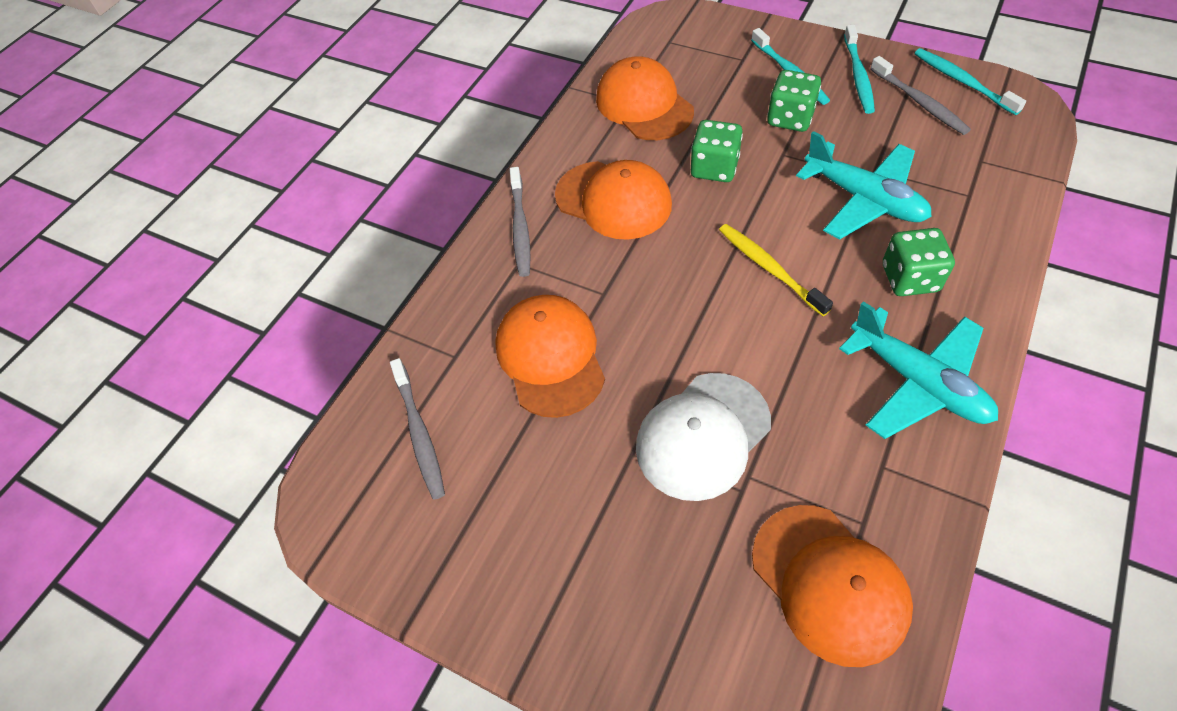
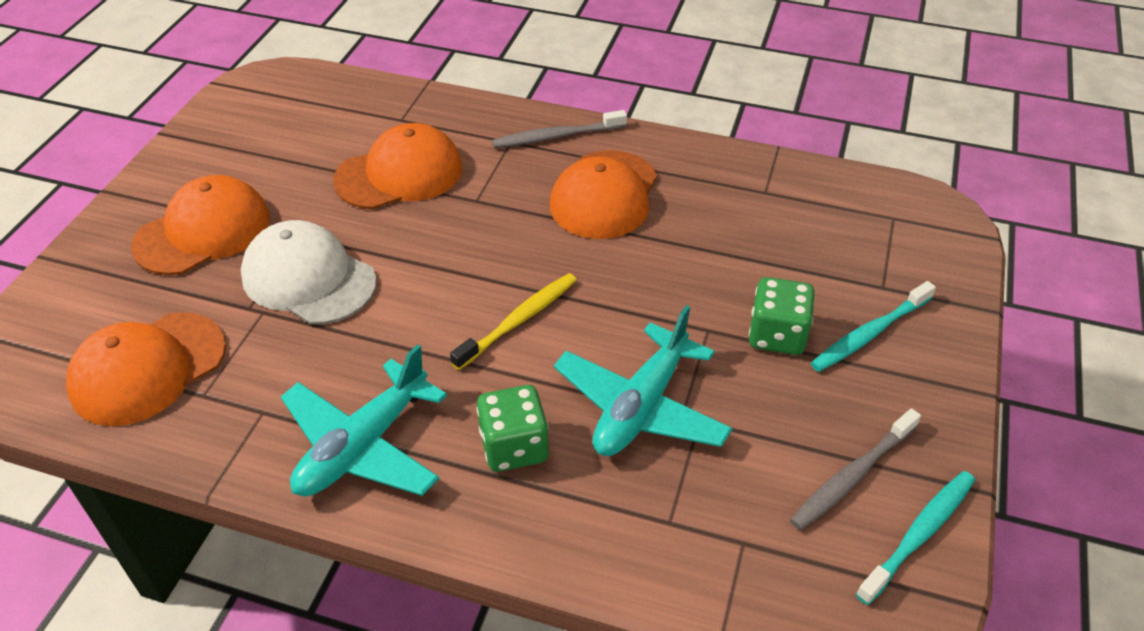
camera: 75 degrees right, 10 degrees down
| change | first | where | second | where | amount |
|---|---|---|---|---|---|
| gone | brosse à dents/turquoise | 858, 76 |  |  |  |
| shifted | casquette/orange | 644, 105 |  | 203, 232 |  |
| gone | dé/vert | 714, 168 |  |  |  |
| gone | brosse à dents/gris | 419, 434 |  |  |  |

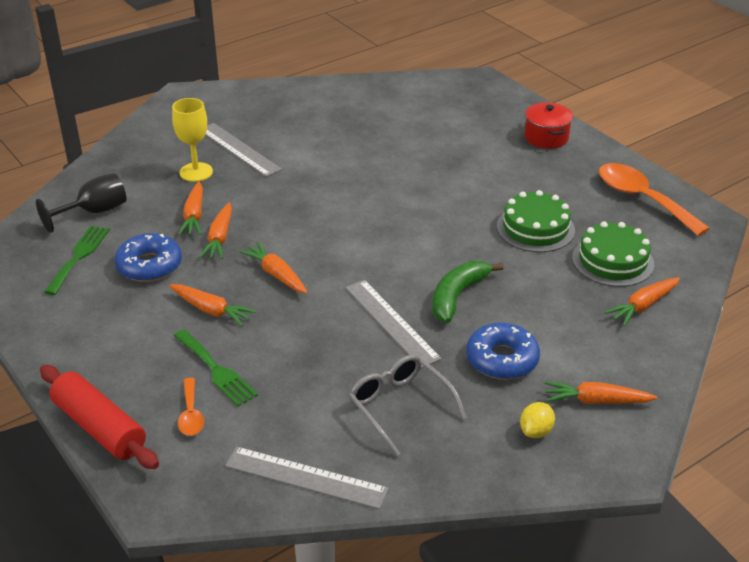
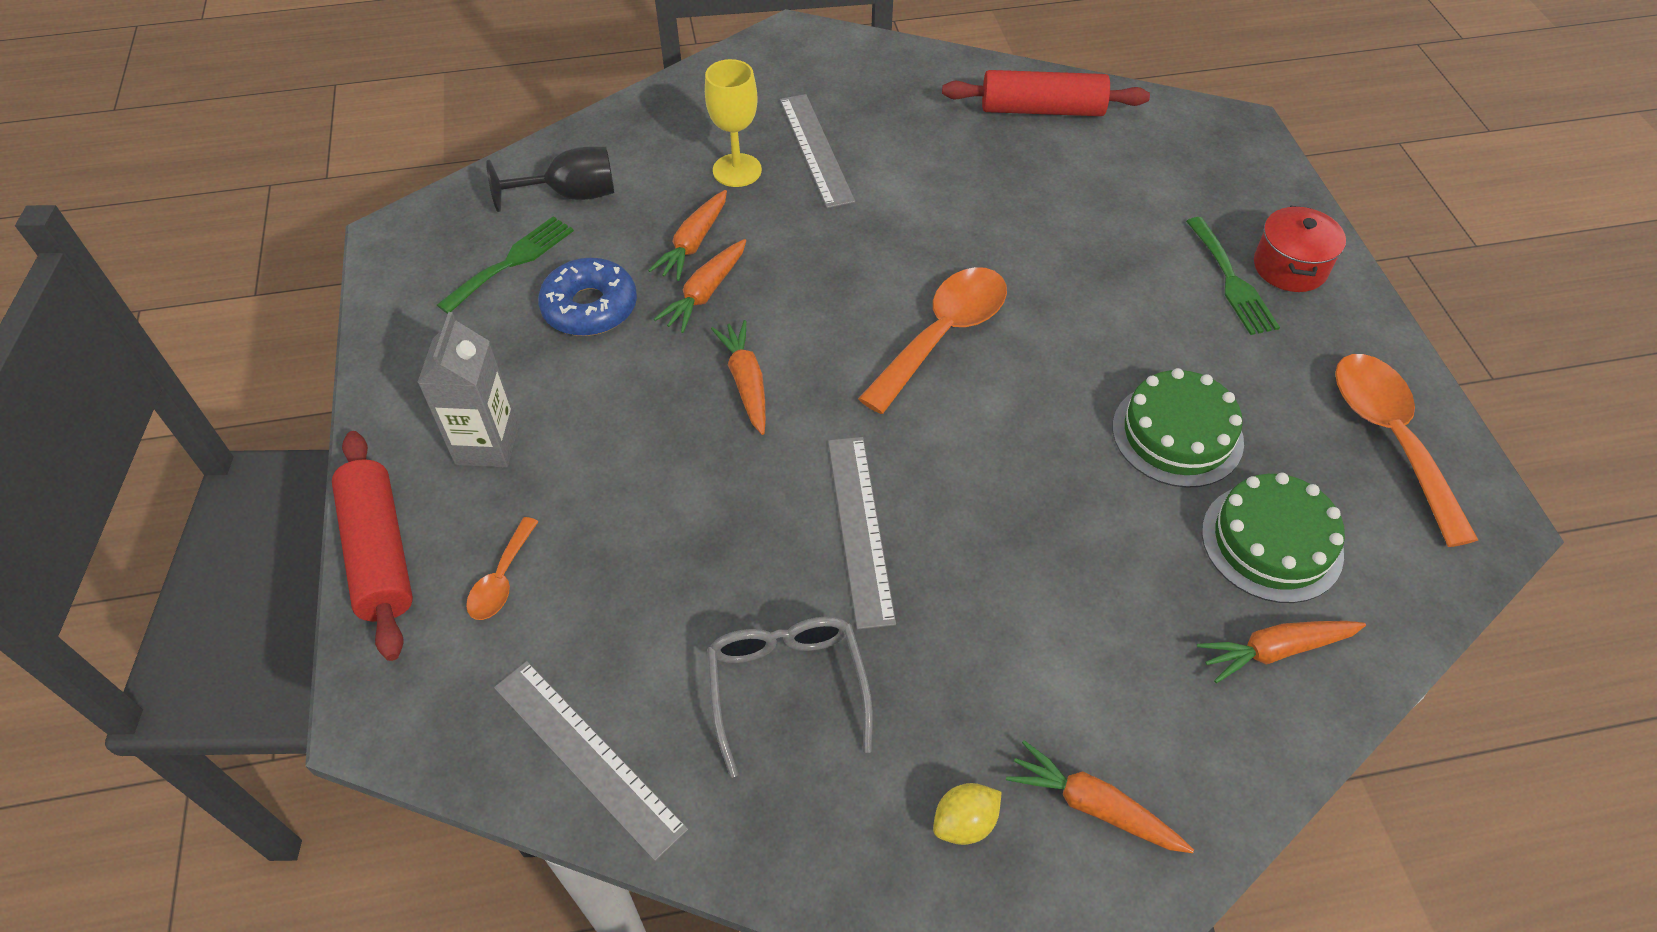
camera: 25 degrees right, 15 degrees up
| change | first | where | second | where | amount |
|---|---|---|---|---|---|
| gone | banane/vert | 457, 296 |  |  |  |
| gone | carotte/orange | 211, 310 |  |  |  |
| gone | beignet/bleu | 502, 359 |  |  |  |
| shifted | fourchette/vert | 216, 370 |  | 1231, 281 |  |
| new |  |  | rouleau à pâtisserie/rouge | 1042, 110 |  |
| new |  |  | cuillère/orange | 943, 335 |  |
| new |  |  | brique de lait/gris | 487, 445 |  |

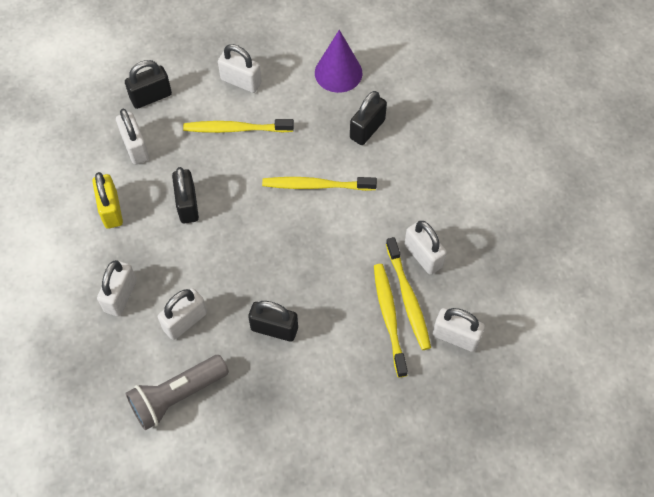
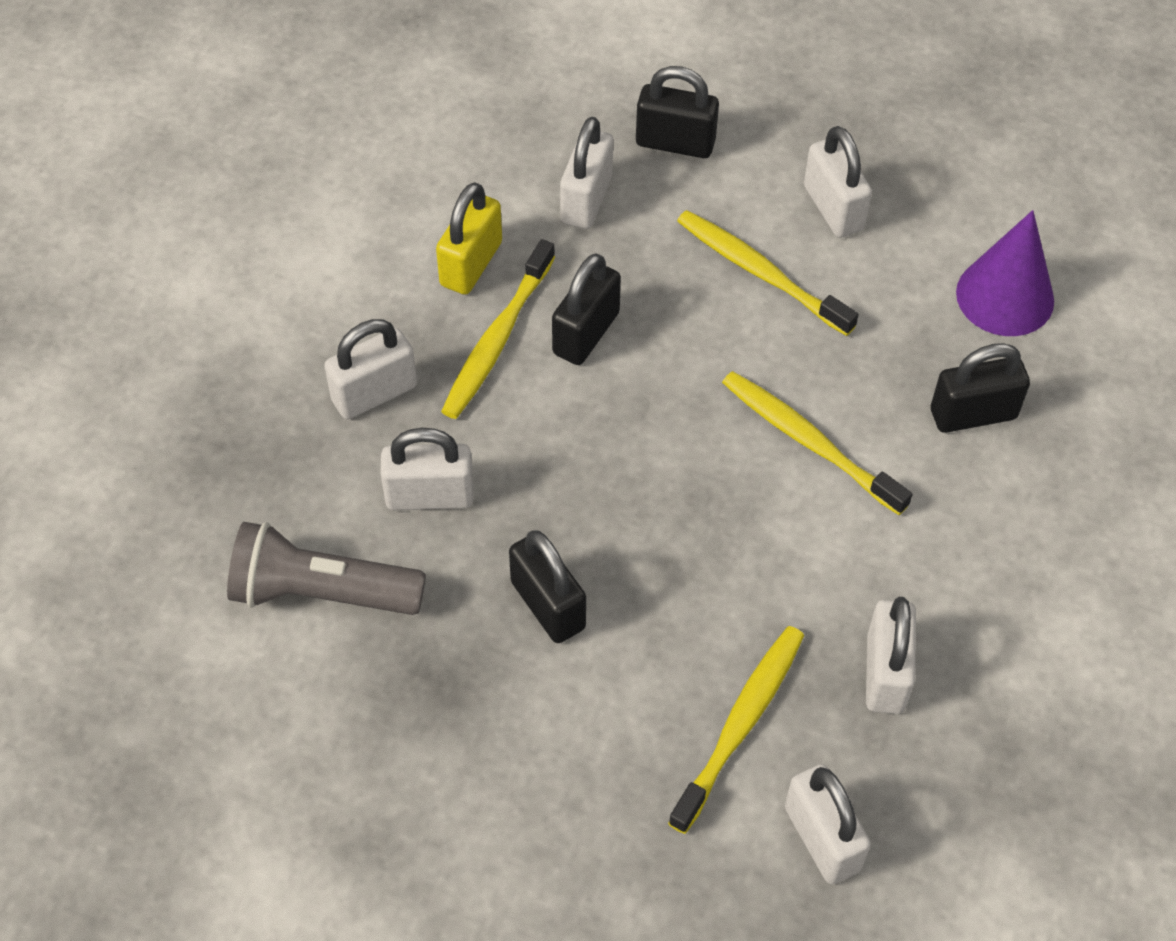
camera: 40 degrees right, 5 degrees down
| change | first | where | second | where | amount |
|---|---|---|---|---|---|
| shifted | brosse à dents/jaune | 408, 298 |  | 497, 339 |  |

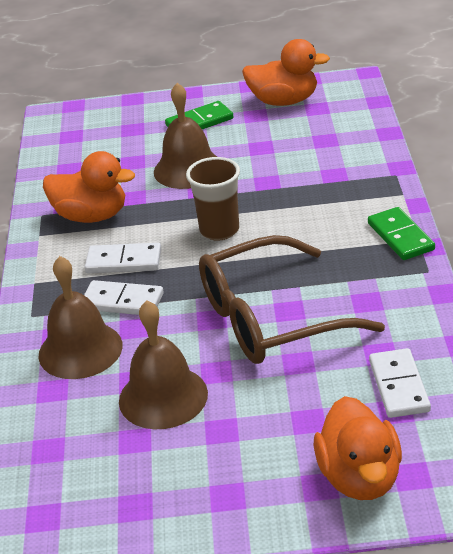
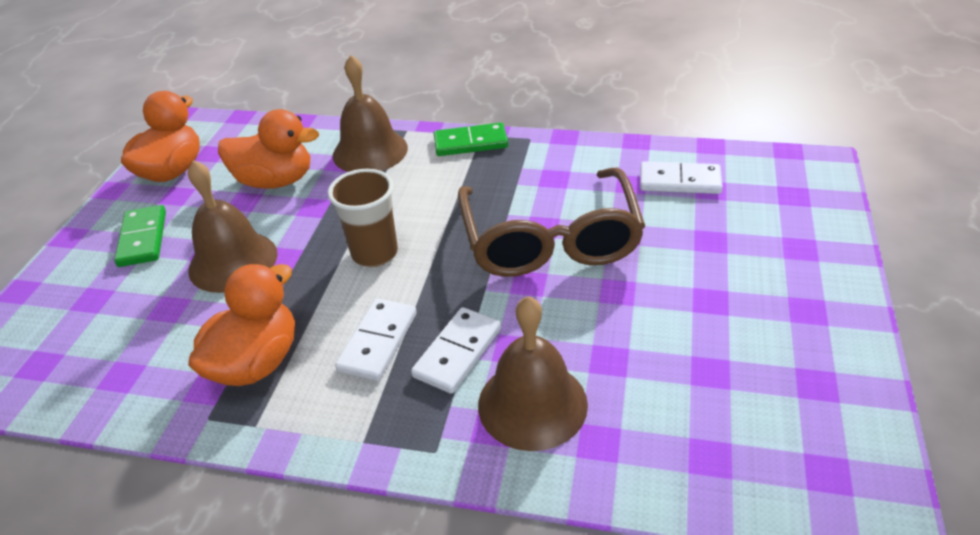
camera: 75 degrees left, 5 degrees up
| change | first | where | second | where | amount |
|---|---|---|---|---|---|
| shifted | cloche/marron | 163, 397 |  | 370, 151 |  |
| shifted | canard/orange | 359, 477 |  | 276, 181 |  |

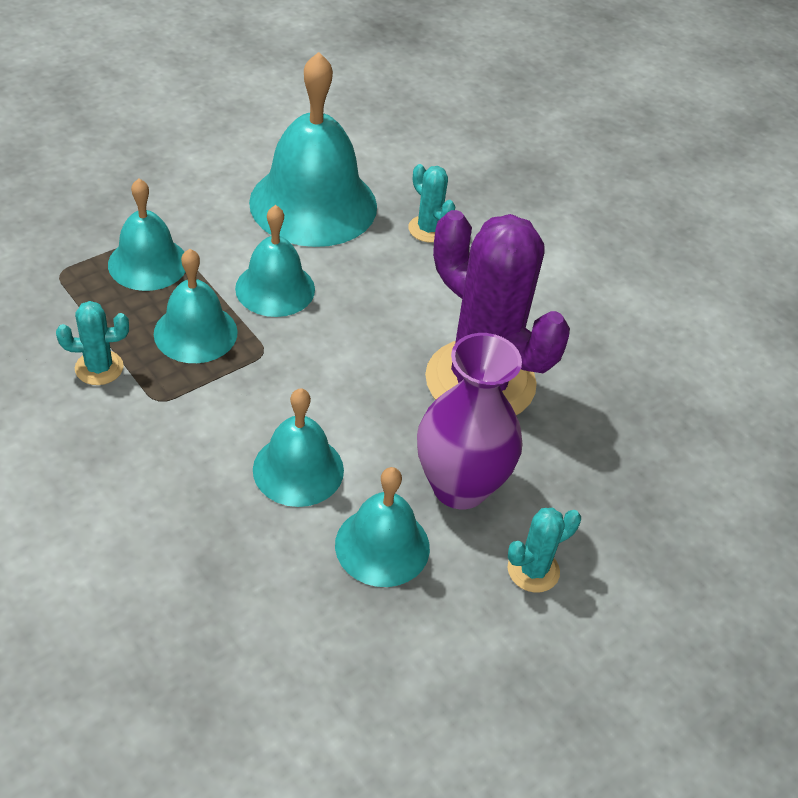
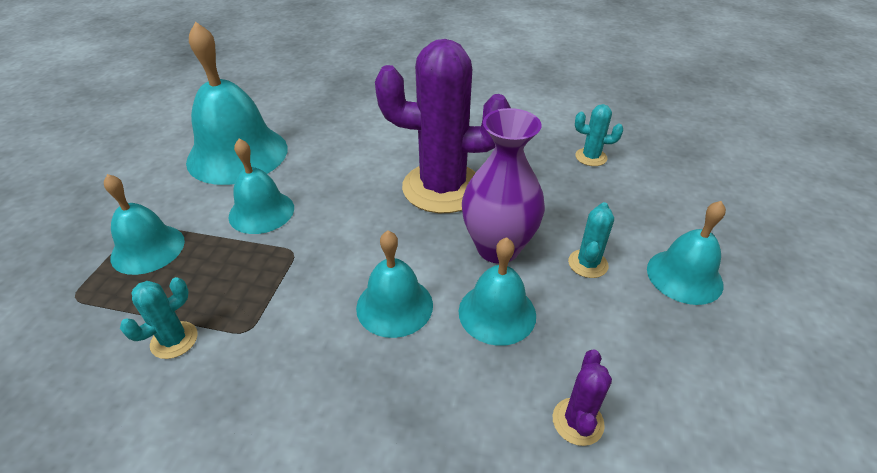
camera: 35 degrees left, 5 degrees down
| change | first | where | second | where | amount |
|---|---|---|---|---|---|
| shifted | cactus/turquoise | 428, 229 |  | 591, 157 |  |
| shifted | cloche/turquoise | 195, 332 |  | 684, 276 |  |
| new |  |  | cactus/violet | 577, 421 |  |

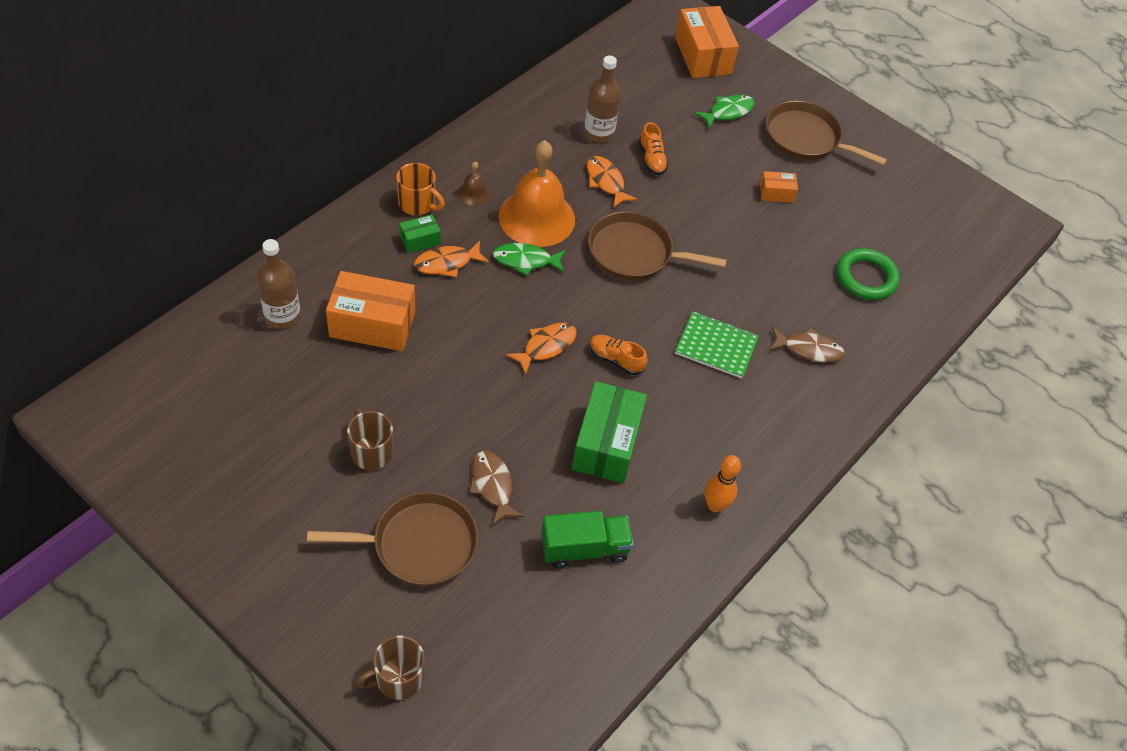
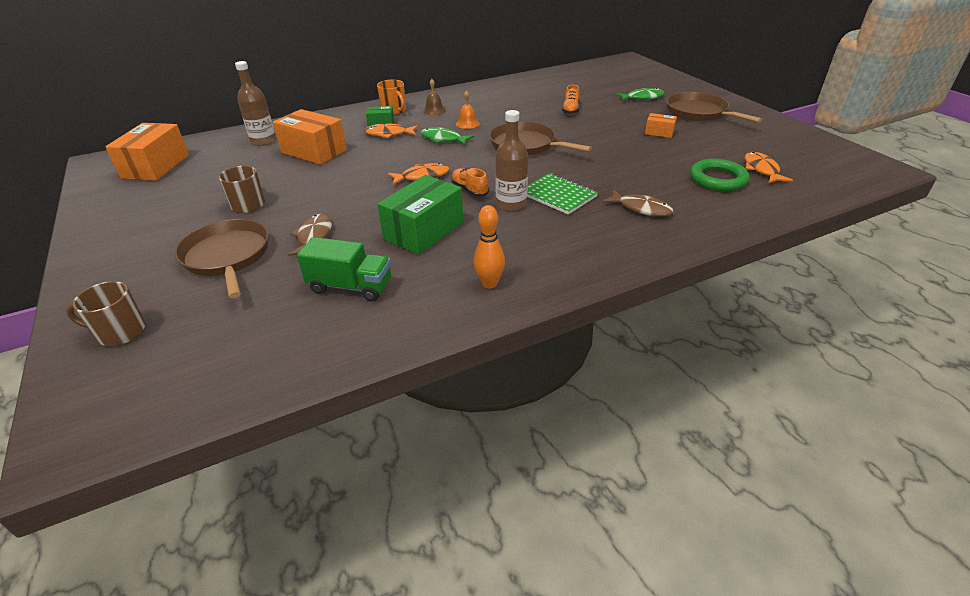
camera: 30 degrees right, 15 degrees down
| change | first | where | second | where | amount |
|---|---|---|---|---|---|
| shifted | boîte/orange | 702, 56 |  | 156, 166 |  |
| shifted | bouteille/marron | 599, 133 |  | 511, 204 |  |
| scaled | cloche/orange | 537, 217 |  | 467, 123 | x0.43 |
| shifted | poisson/orange | 606, 182 |  | 761, 169 |  |
| rotated | poêle/marron | 419, 544 |  | 227, 256 | 135 degrees counterclockwise |

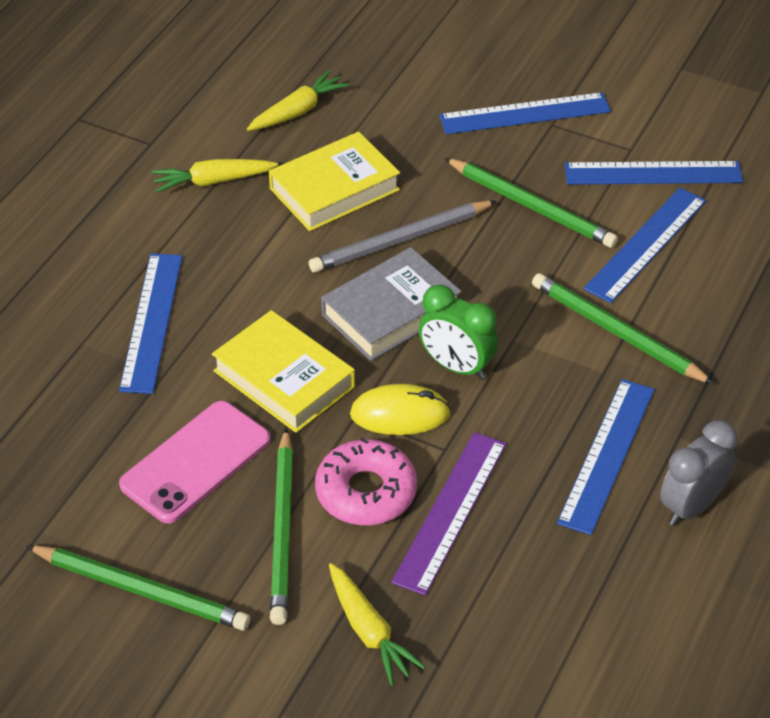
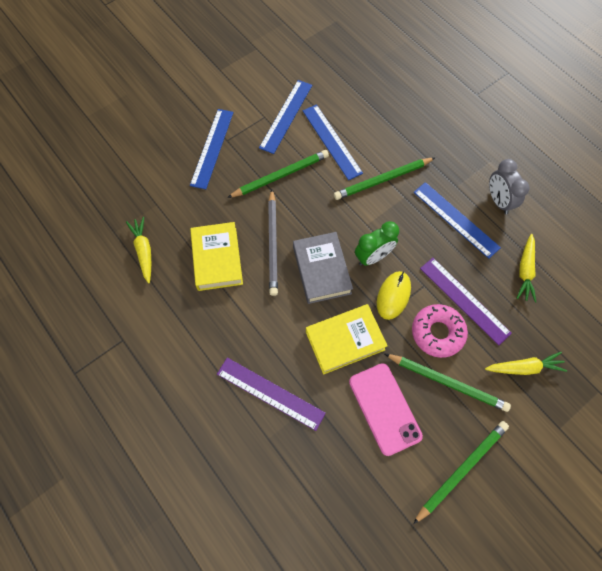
camera: 65 degrees left, 20 degrees up
| change | first | where | second | where | amount |
|---|---|---|---|---|---|
| shifted | carotte/jaune | 213, 181 |  | 525, 271 |  |
| repainted | règle/bleu | 151, 322 | règle/violet | 270, 393 |  |

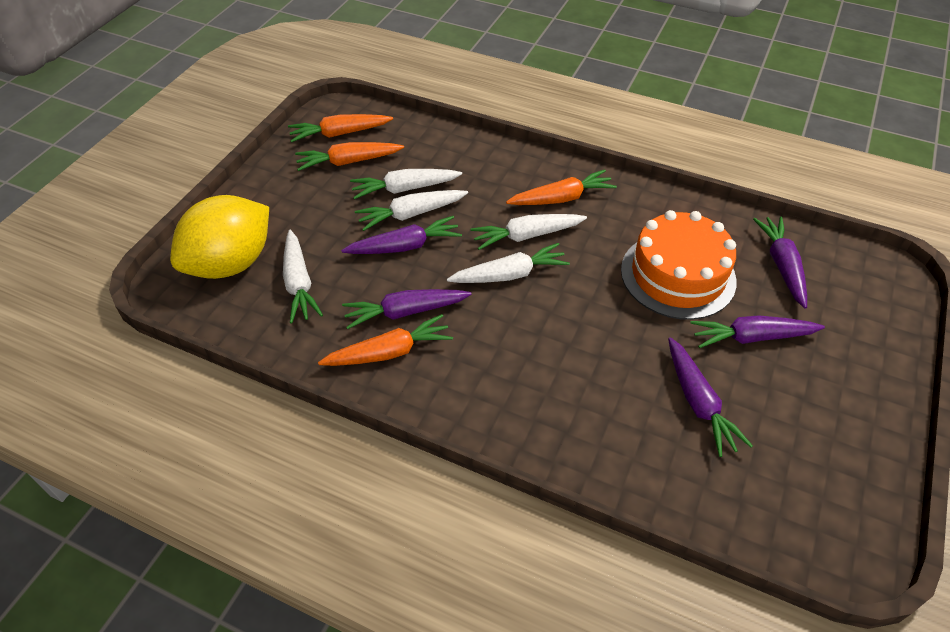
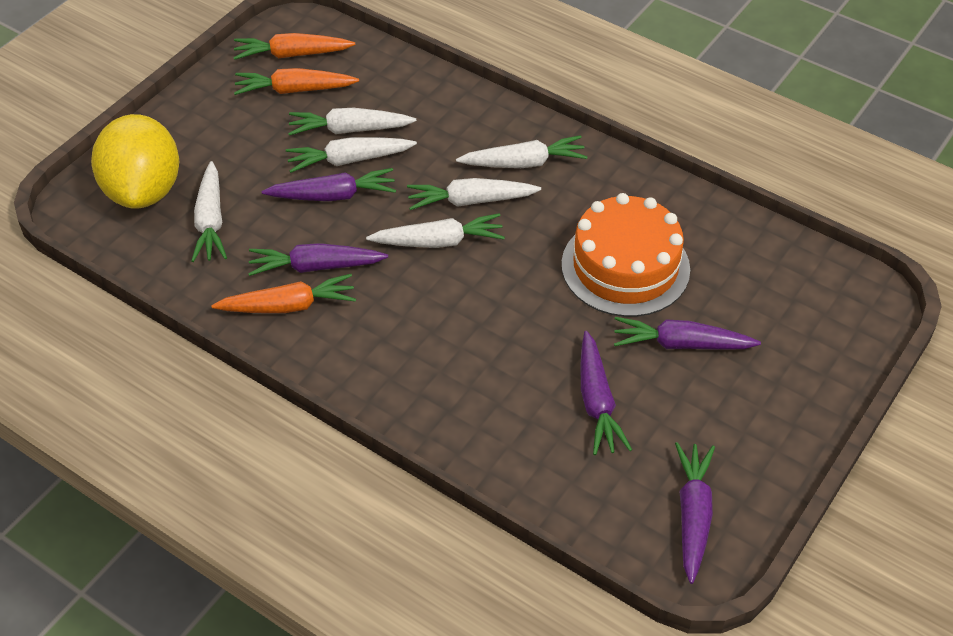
camera: 10 degrees right, 0 degrees up
| change | first | where | second | where | amount |
|---|---|---|---|---|---|
| repainted | carotte/orange | 561, 198 | carotte/blanc | 524, 163 |  |
| rotated | citron/jaune | 231, 263 |  | 143, 190 | 60 degrees counterclockwise |
| shifted | carotte/violet | 781, 265 |  | 693, 515 |  |

